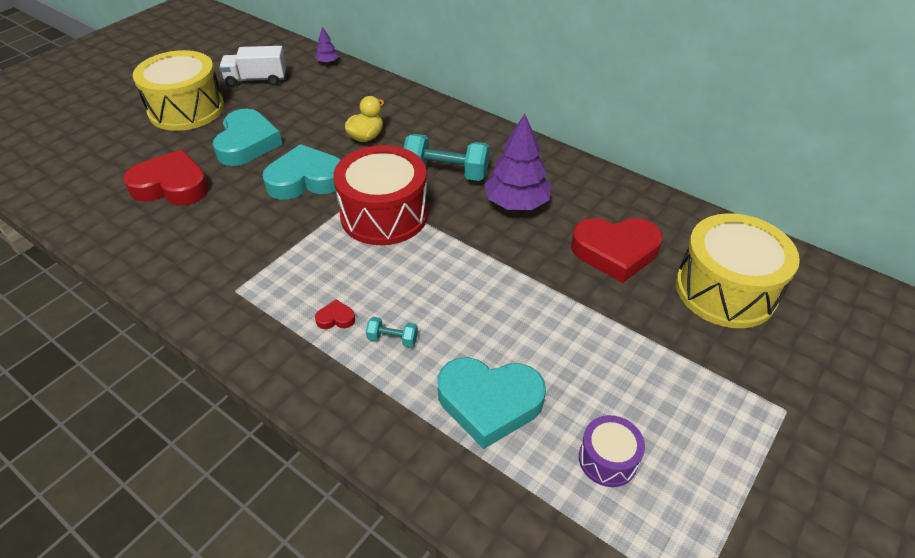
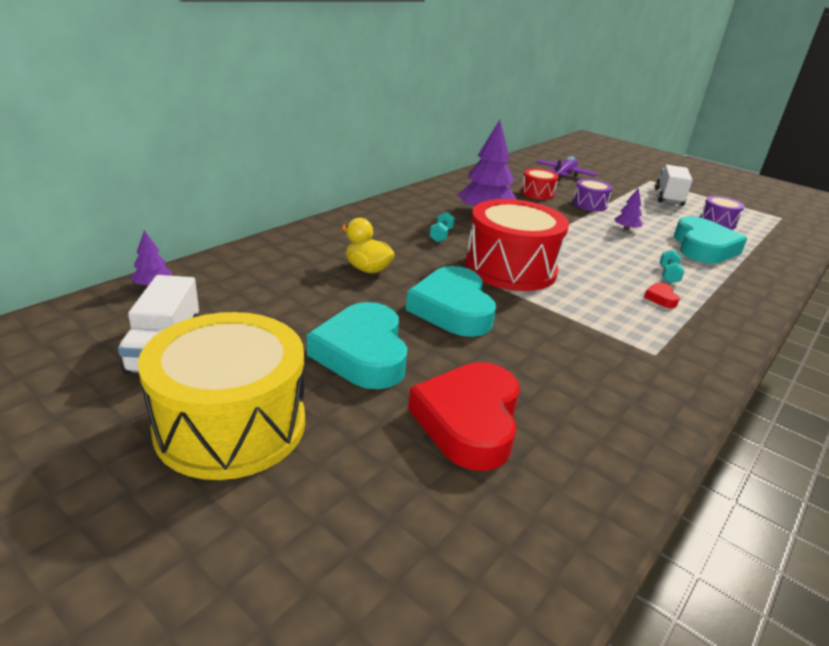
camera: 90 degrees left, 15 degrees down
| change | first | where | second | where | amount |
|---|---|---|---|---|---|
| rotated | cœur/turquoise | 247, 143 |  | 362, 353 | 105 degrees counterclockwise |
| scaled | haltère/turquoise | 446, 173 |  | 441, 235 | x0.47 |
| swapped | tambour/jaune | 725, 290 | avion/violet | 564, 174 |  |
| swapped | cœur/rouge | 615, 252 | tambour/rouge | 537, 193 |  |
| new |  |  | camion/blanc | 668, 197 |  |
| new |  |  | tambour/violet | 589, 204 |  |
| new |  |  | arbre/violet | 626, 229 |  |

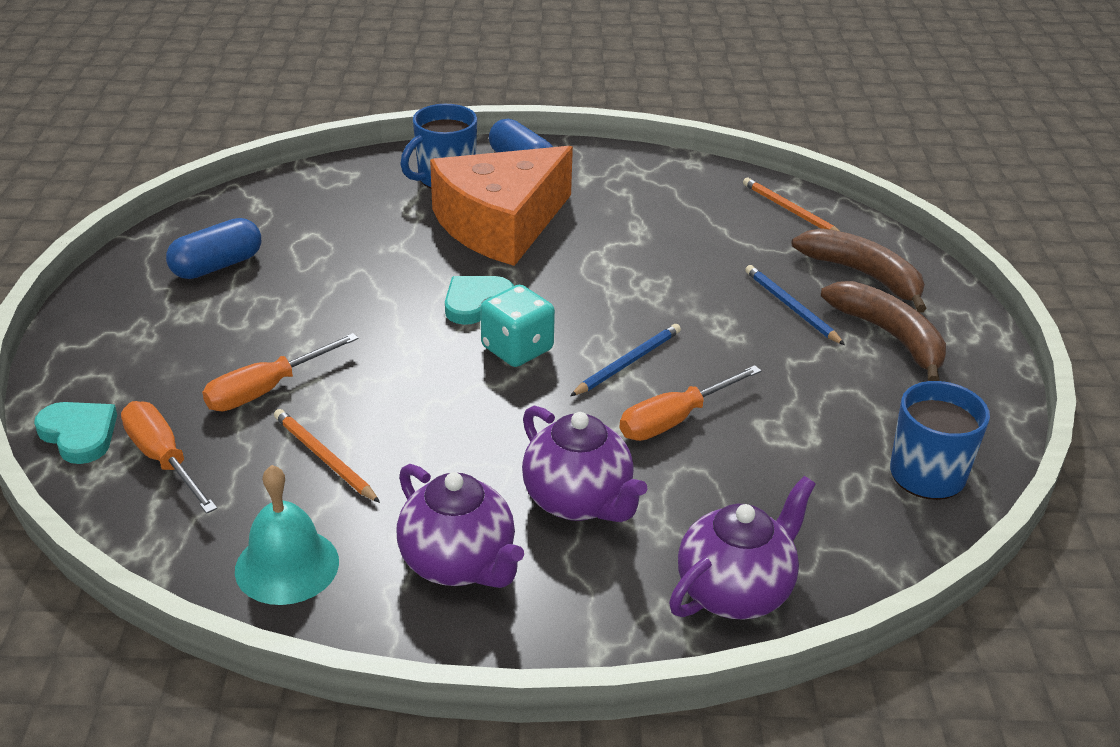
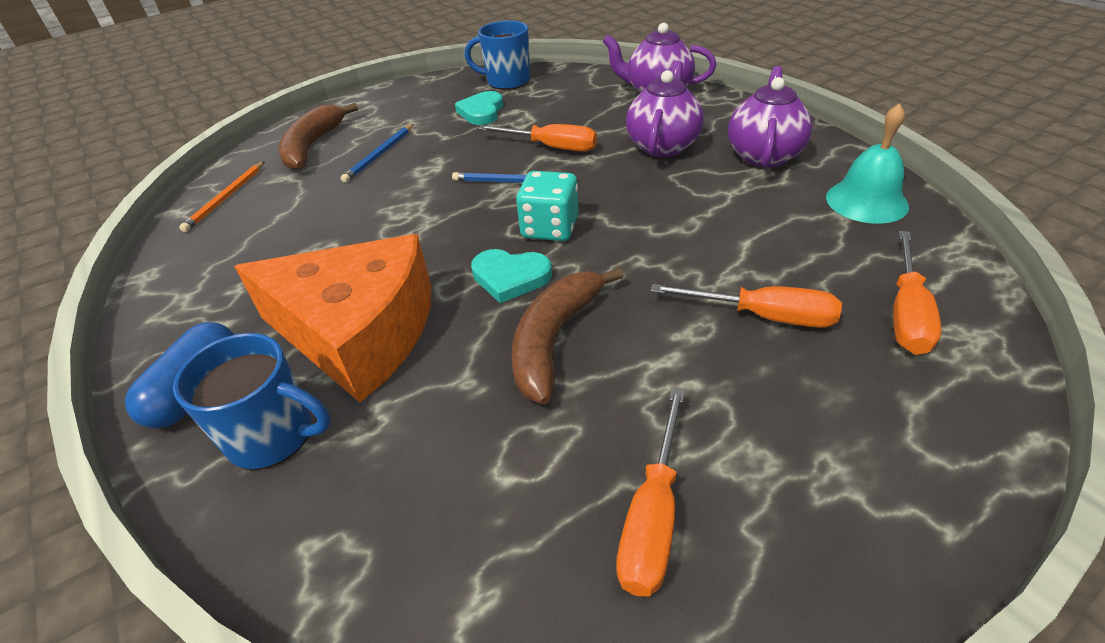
camera: 120 degrees left, 5 degrees up
| change | first | where | second | where | amount |
|---|---|---|---|---|---|
| swapped | gélule/bleu | 217, 266 | tournevis/orange | 653, 516 |  |
| shifted | banane/marron | 889, 336 |  | 554, 340 |  |
| shifted | cœur/turquoise | 79, 434 |  | 482, 112 |  |
| gone | crayon/orange | 324, 458 |  |  |  |

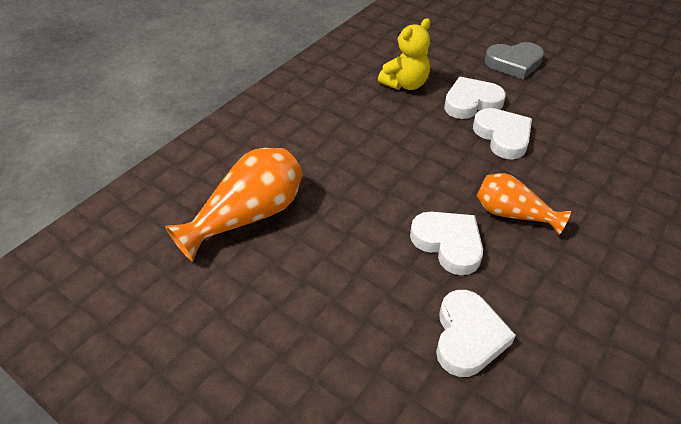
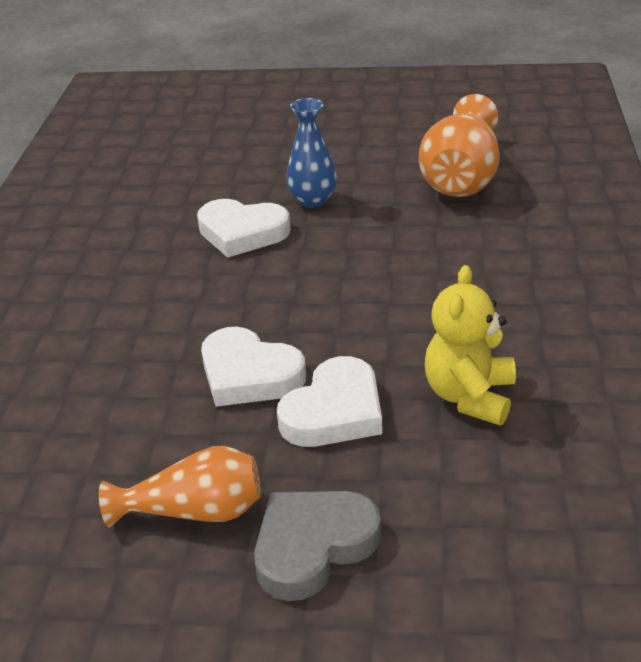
camera: 150 degrees right, 10 degrees down
| change | first | where | second | where | amount |
|---|---|---|---|---|---|
| shifted | vase/orange | 512, 214 |  | 195, 511 |  |
| gone | cœur/blanc | 468, 337 |  |  |  |
| new |  |  | vase/bleu | 313, 200 |  |

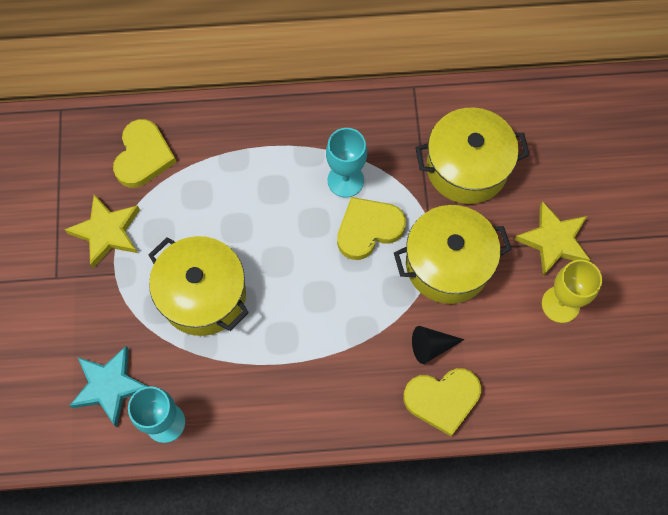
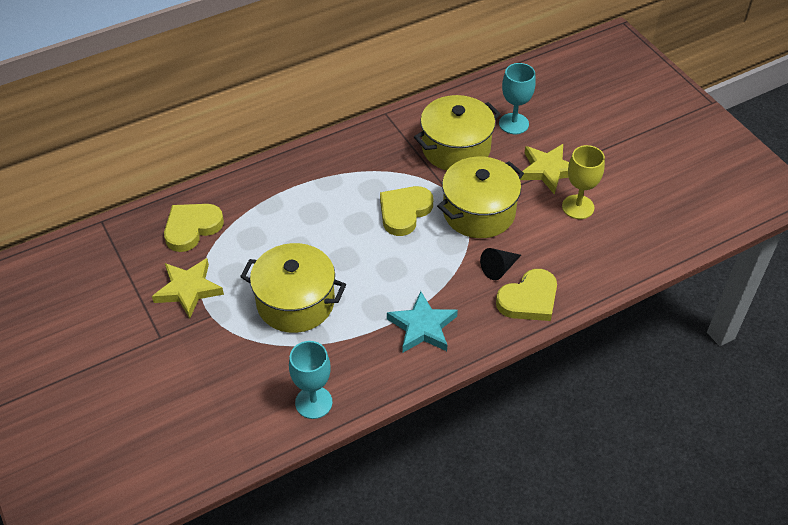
camera: 25 degrees left, 20 degrees down
| change | first | where | second | where | amount |
|---|---|---|---|---|---|
| rotated | cœur/jaune | 143, 156 |  | 192, 228 | 120 degrees counterclockwise |
| shifted | verre à pied/turquoise | 345, 180 |  | 513, 124 |  |
| shifted | étoile/turquoise | 110, 386 |  | 422, 327 |  |

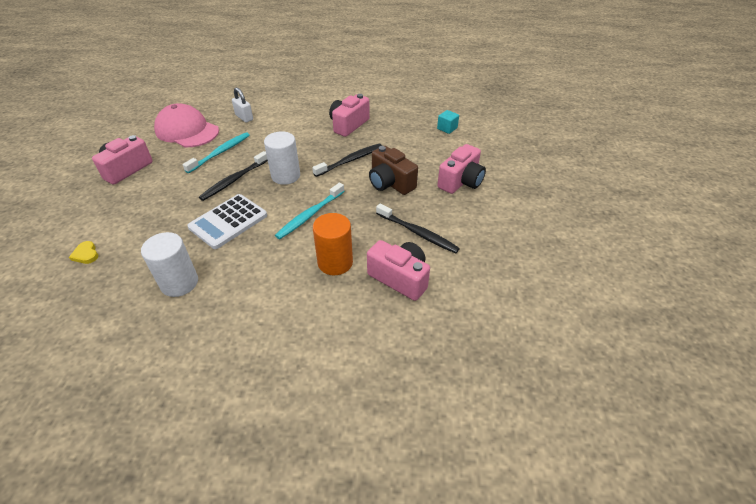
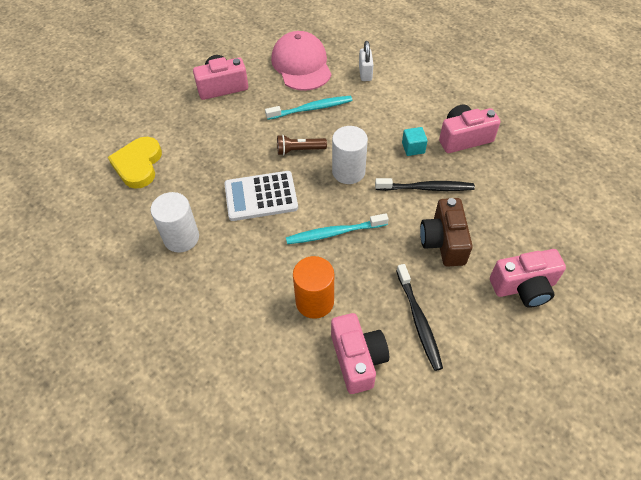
camera: 40 degrees right, 10 degrees up
| change | first | where | second | where | amount |
|---|---|---|---|---|---|
| shifted | cube/turquoise | 447, 128 |  | 413, 148 |  |
| swapped | brosse à dents/noir | 234, 180 | lampe de poche/marron | 299, 150 |  |
| scaled | cœur/jaune | 86, 254 |  | 138, 165 | x2.16 |

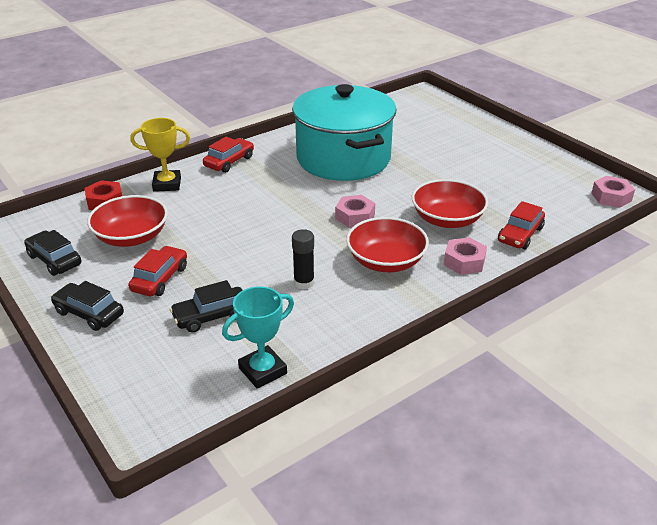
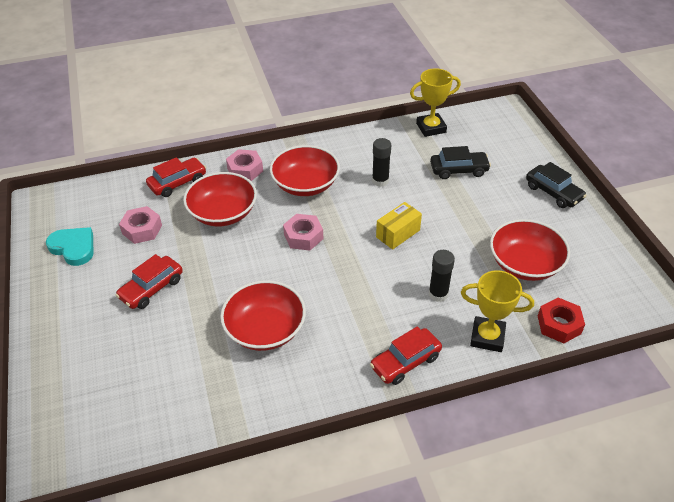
camera: 160 degrees left, 10 degrees up
| change | first | where | second | where | amount |
|---|---|---|---|---|---|
| swapped | marmite/turquoise | 343, 158 | bol/rouge | 265, 329 |  |
| shifted | écrou/rose | 611, 197 |  | 142, 229 |  |
| gone | voiture/noir | 54, 260 |  |  |  |
| shifted | voiture/rouge | 160, 279 |  | 152, 288 |  |
| repainted | trophée/turquoise | 262, 371 | trophée/jaune | 431, 128 |  |
| new |  |  | boîte/jaune | 398, 233 |  |
| new |  |  | cœur/turquoise | 73, 247 |  |
| new |  |  | bâton de colle/noir | 438, 294 |  |

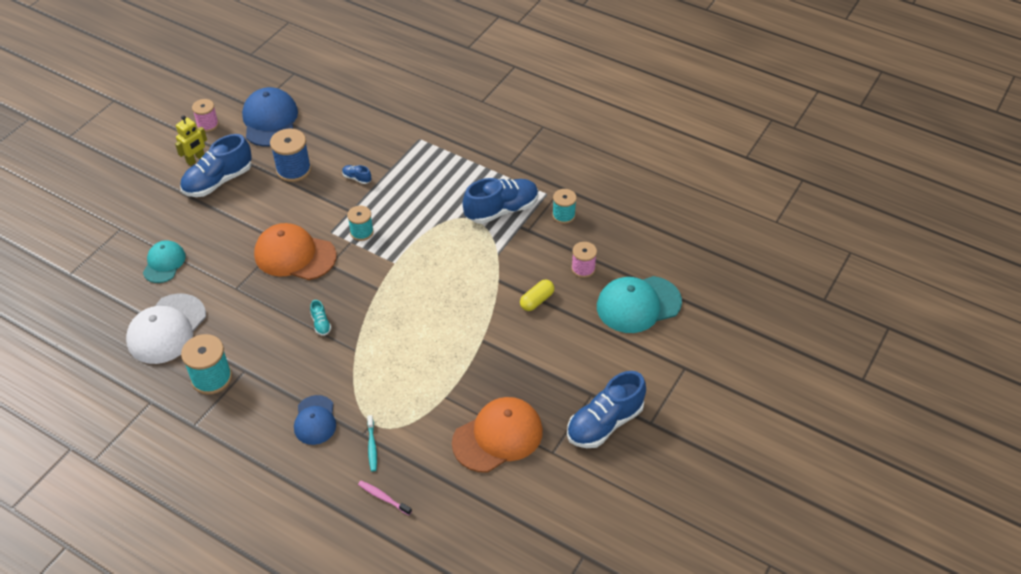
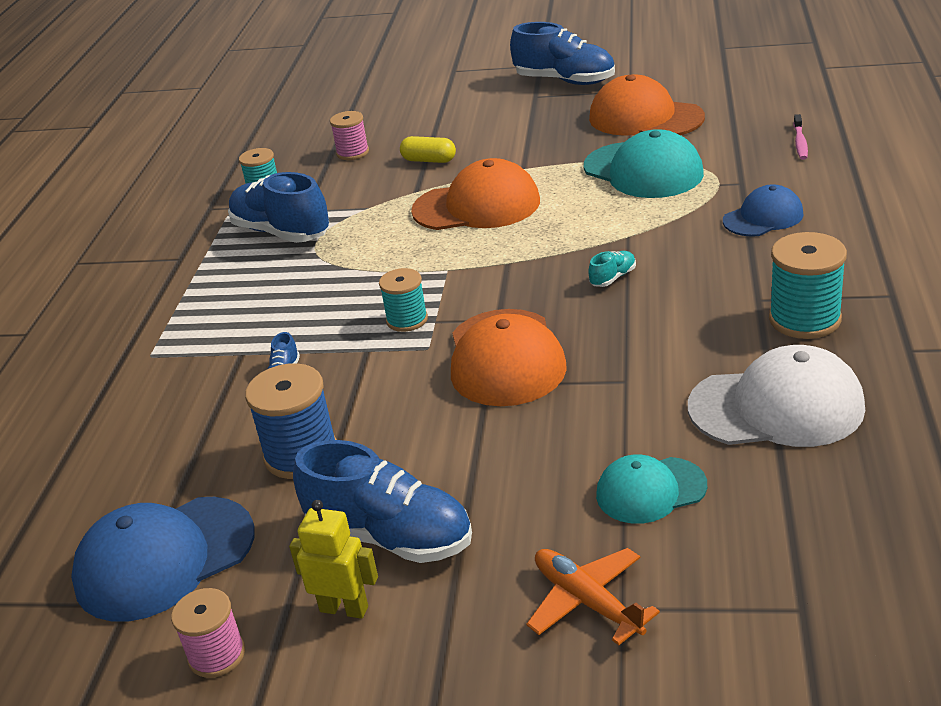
camera: 110 degrees left, 15 degrees down
| change | first | where | second | where | amount |
|---|---|---|---|---|---|
| shifted | casquette/turquoise | 638, 304 |  | 643, 171 |  |
| gone | brosse à dents/turquoise | 372, 446 |  |  |  |
| new |  |  | casquette/orange | 477, 206 |  |
| new |  |  | avion/orange | 587, 601 |  |

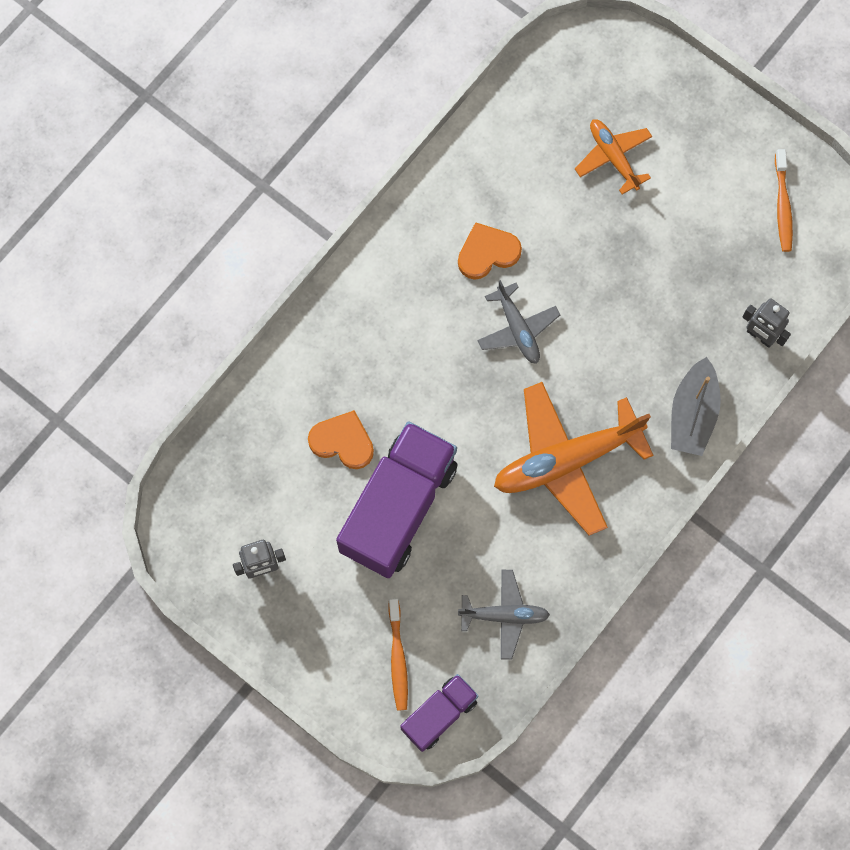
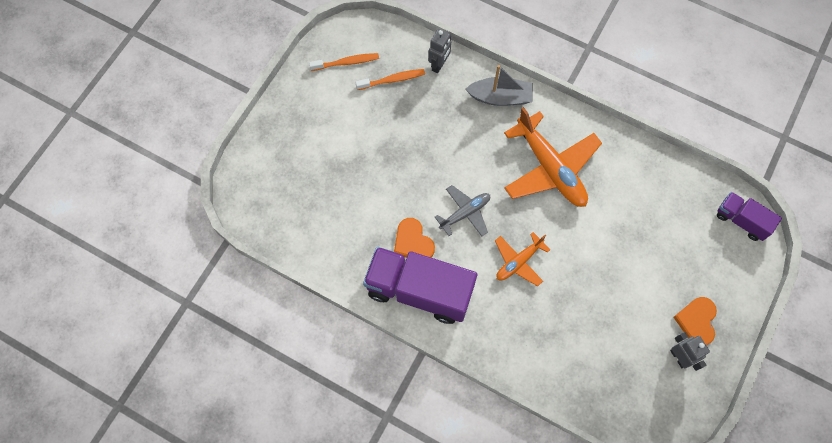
camera: 100 degrees left, 5 degrees down
| change | first | where | second | where | amount |
|---|---|---|---|---|---|
| shifted | avion/orange | 613, 157 |  | 518, 262 |  |
| shifted | cœur/orange | 342, 441 |  | 696, 321 |  |
| shifted | camion/violet | 398, 507 |  | 419, 290 |  |
| gone | avion/gris | 504, 615 |  |  |  |
| shifted | brosse à dents/orange | 398, 658 |  | 392, 80 |  |

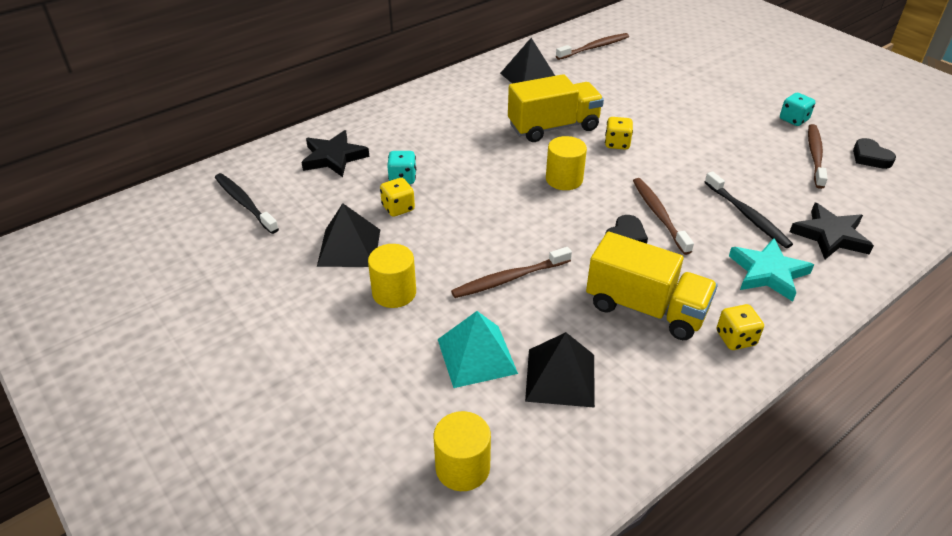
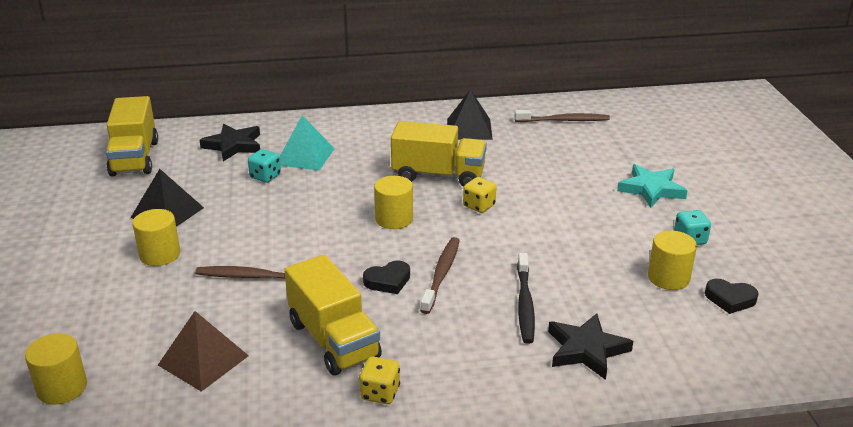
camera: 30 degrees right, 10 degrees down
| change | first | where | second | where | amount |
|---|---|---|---|---|---|
| swapped | brosse à dents/marron | 815, 155 | cylindre/jaune | 668, 278 |  |
| rotated | cœur/noir | 870, 157 |  | 730, 299 | 75 degrees counterclockwise |
| swapped | brosse à dents/noir | 244, 203 | camion/jaune | 134, 158 |  |
| gone | dé/jaune | 398, 208 |  |  |  |
| shifted | étoile/turquoise | 768, 273 |  | 651, 189 |  |
| shifted | pyramide/turquoise | 476, 356 |  | 305, 156 |  |
| repainted | pyramide/noir | 560, 377 | pyramide/marron | 203, 360 |  |

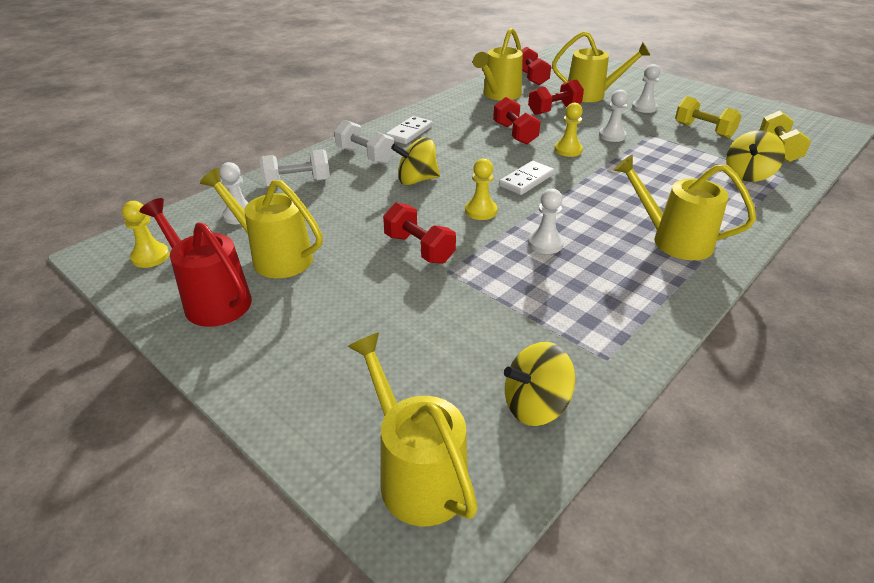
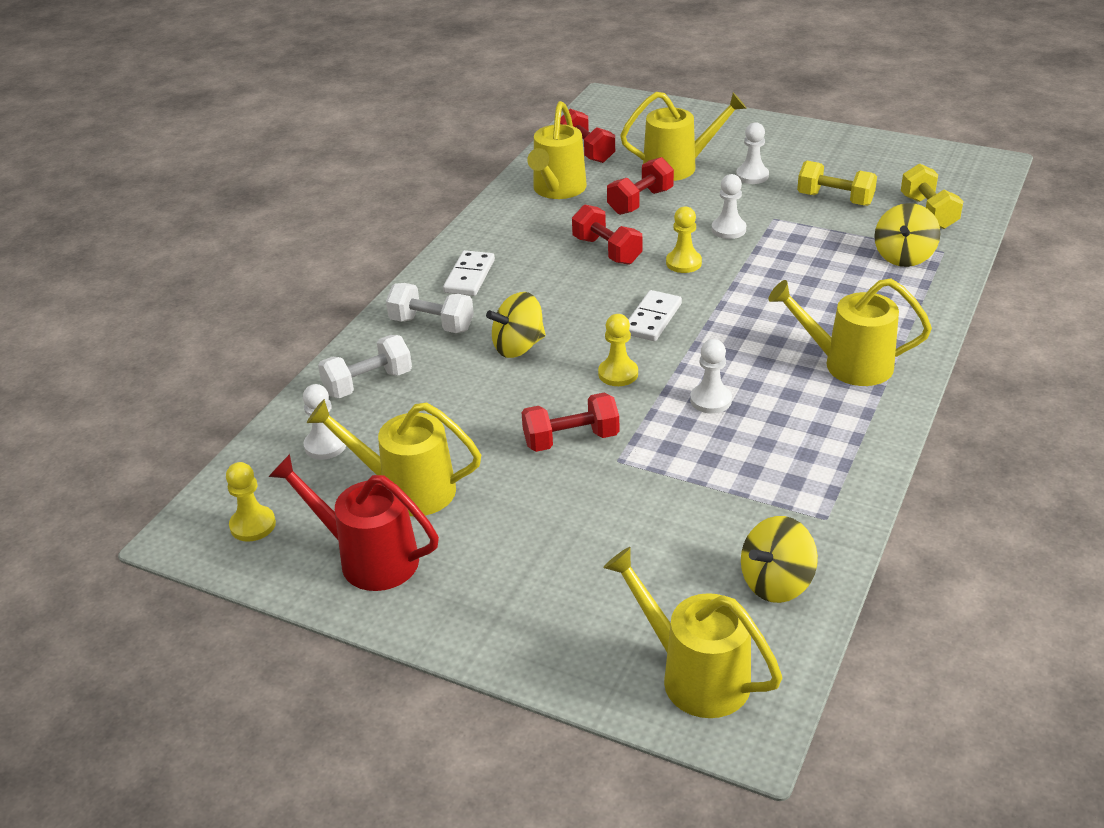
camera: 15 degrees left, 0 degrees up
| change | first | where | second | where | amount |
|---|---|---|---|---|---|
| rotated | haltère/rouge | 419, 248 |  | 571, 439 | 45 degrees counterclockwise |

